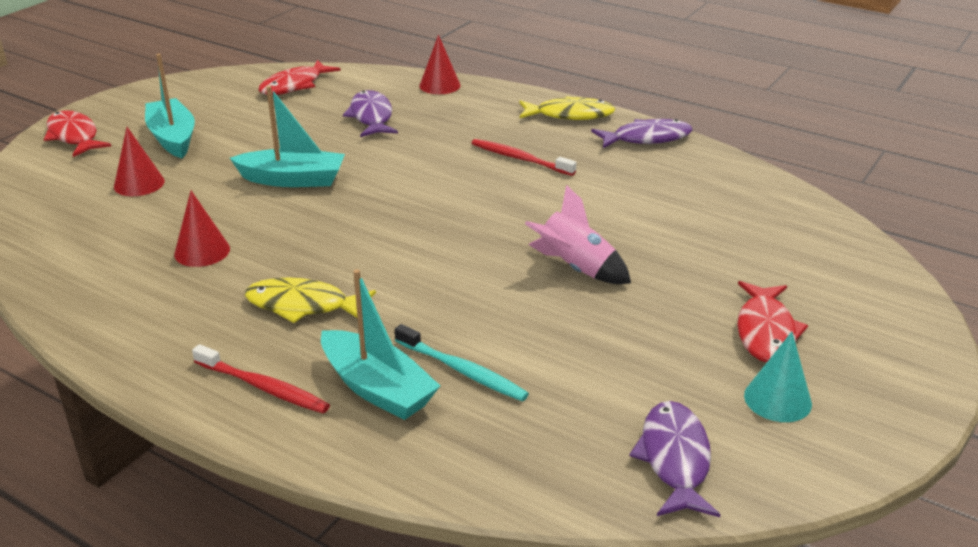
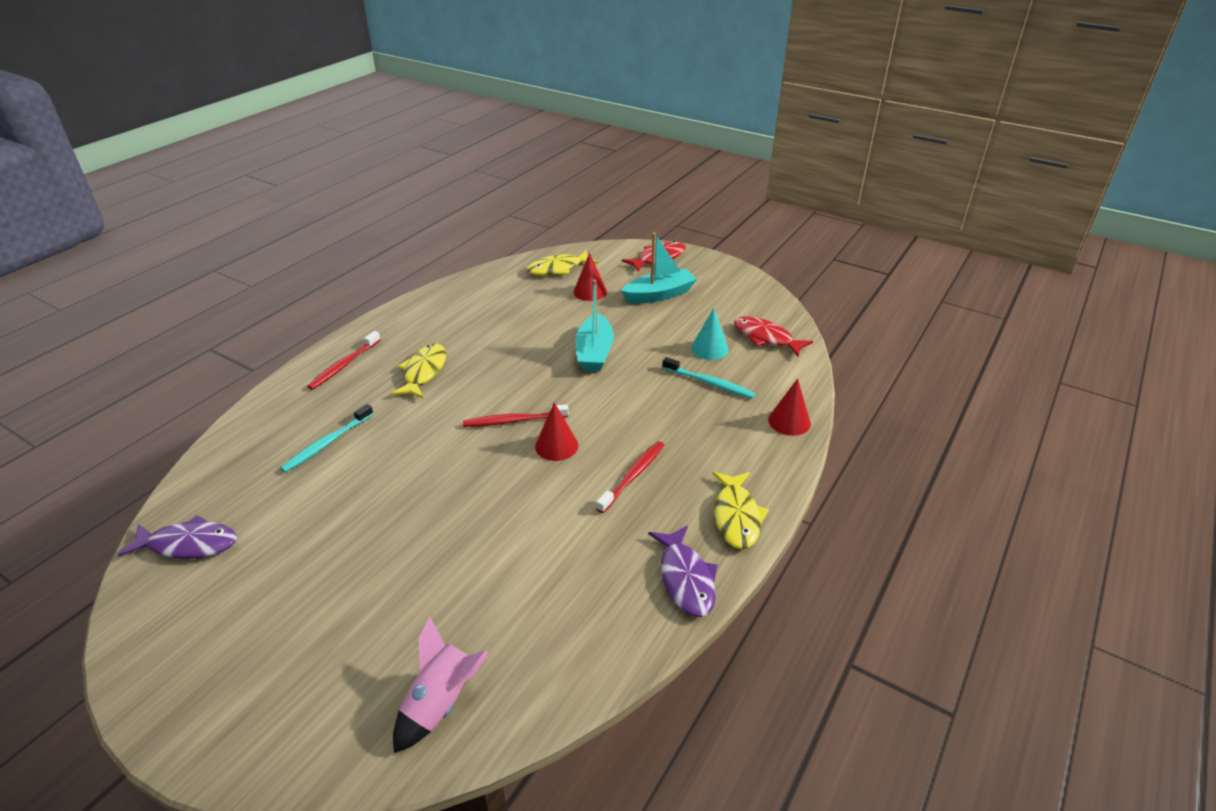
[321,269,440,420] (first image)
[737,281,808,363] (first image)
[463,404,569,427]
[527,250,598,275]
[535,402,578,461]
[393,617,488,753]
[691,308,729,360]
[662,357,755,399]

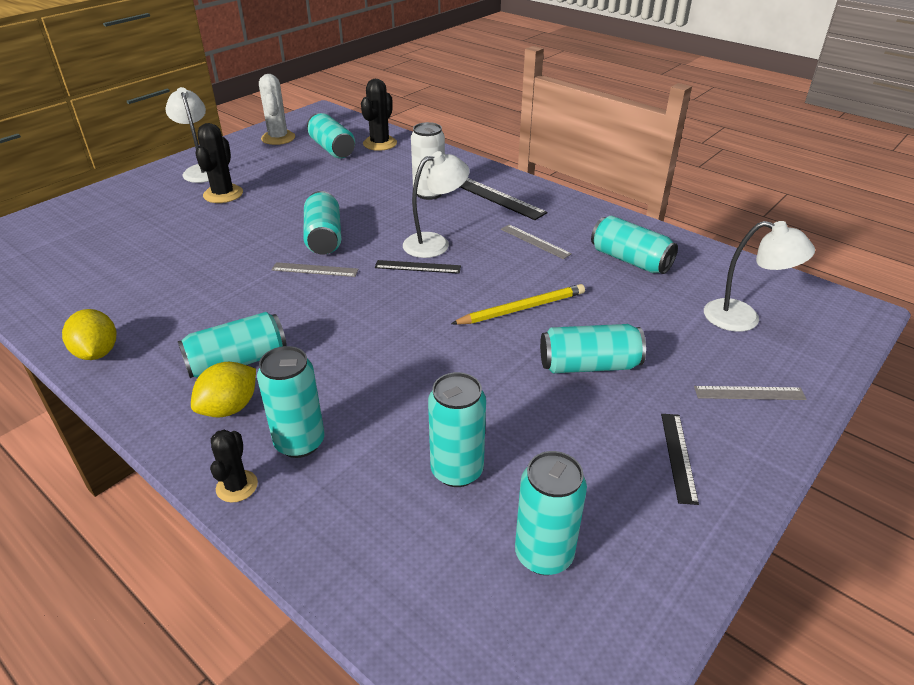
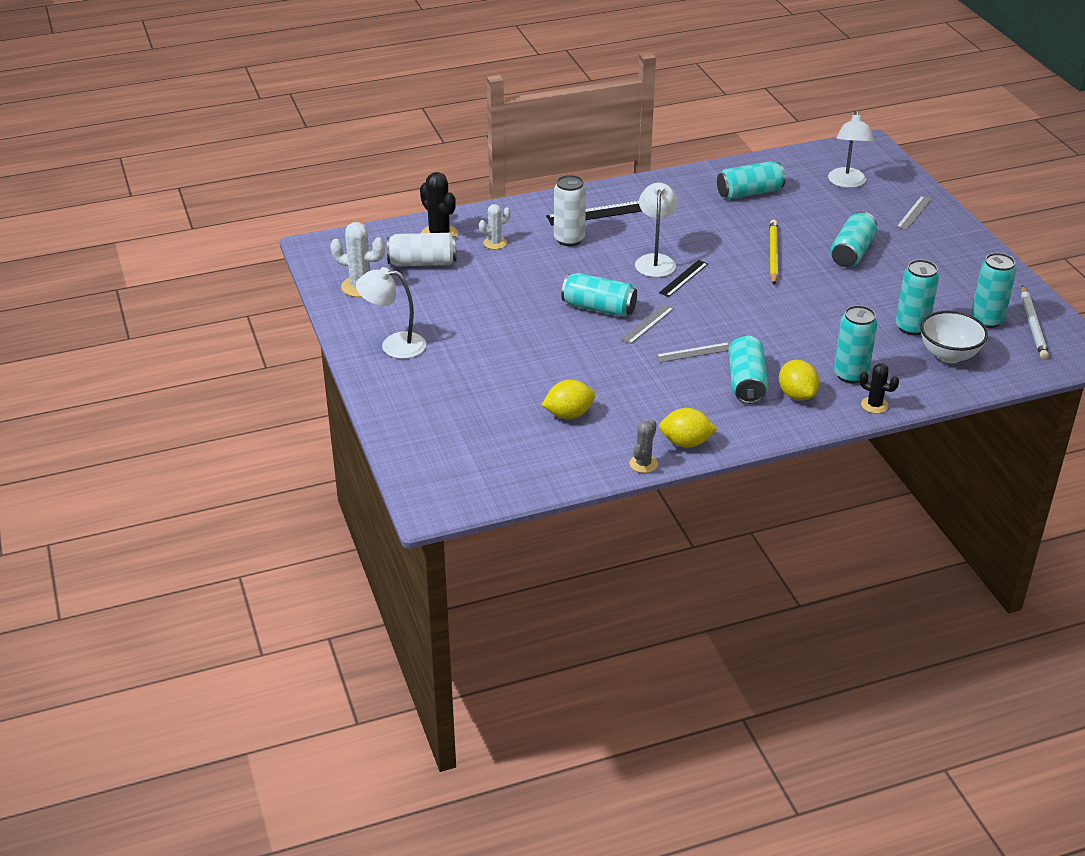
[195,123,243,203] (first image)
[661,414,699,505] (first image)
[479,204,510,249]
[542,380,595,419]
[629,419,658,473]
[920,311,988,363]
[1021,286,1049,359]
[656,342,730,363]
[387,233,456,266]
[828,110,874,188]

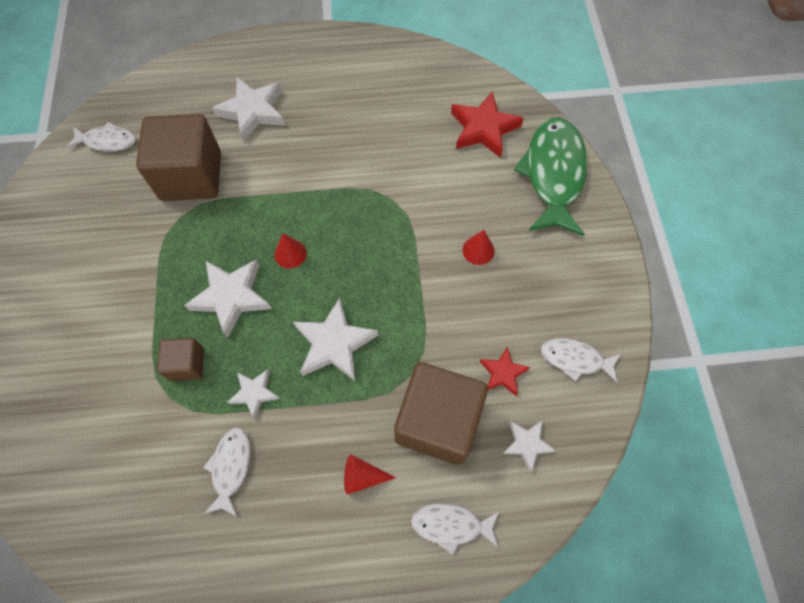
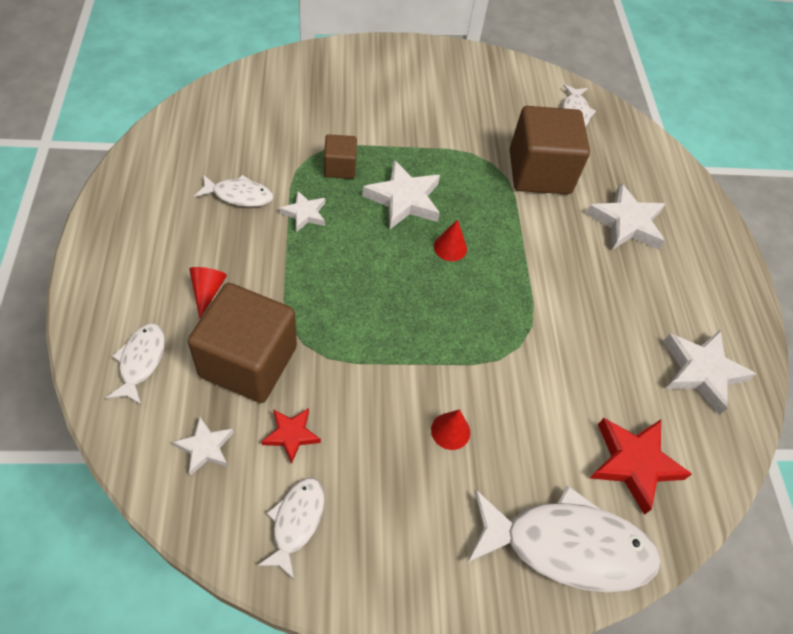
[663,330,756,415]
[467,485,661,592]

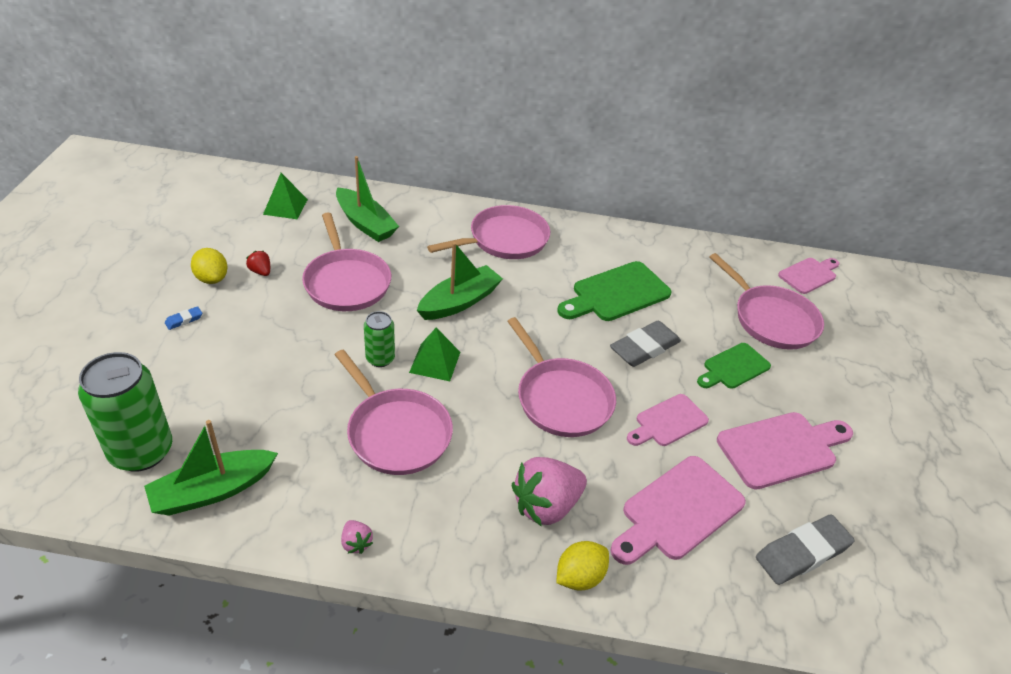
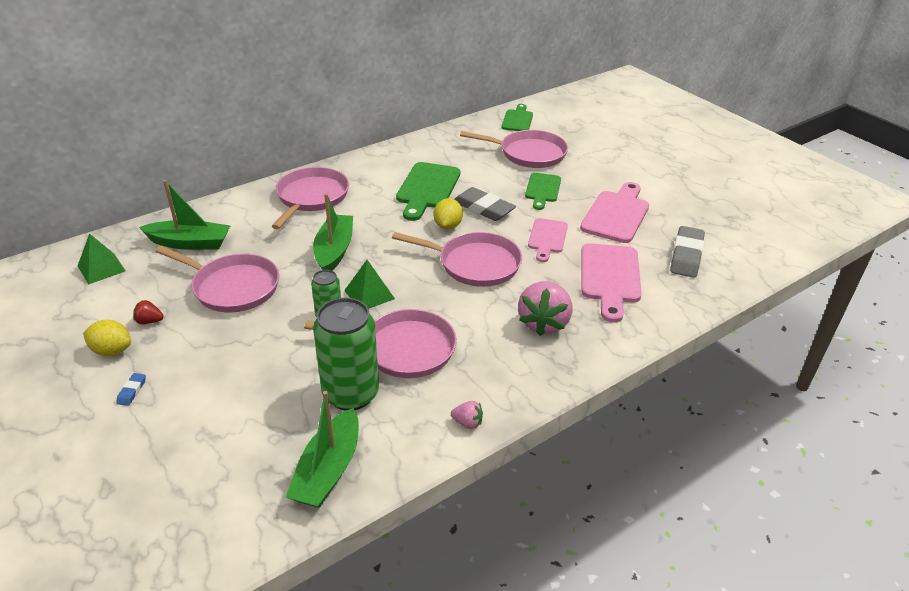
[313,298,379,411]
[434,198,463,229]
[501,104,533,131]
[454,187,516,221]

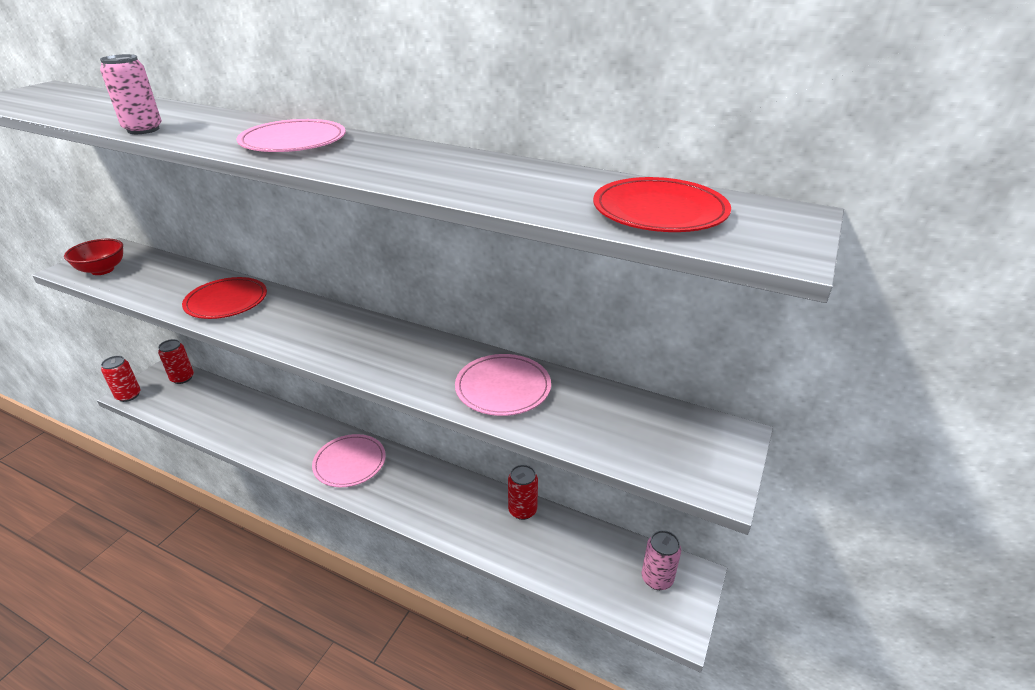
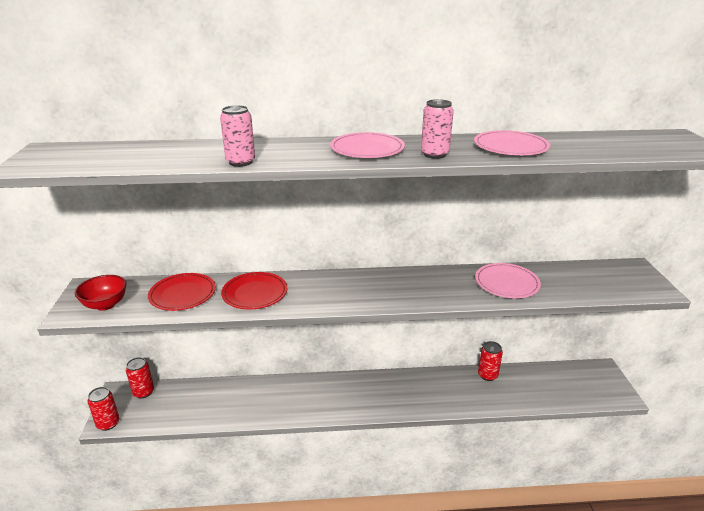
[474,130,550,155]
[148,273,216,311]
[421,99,454,159]

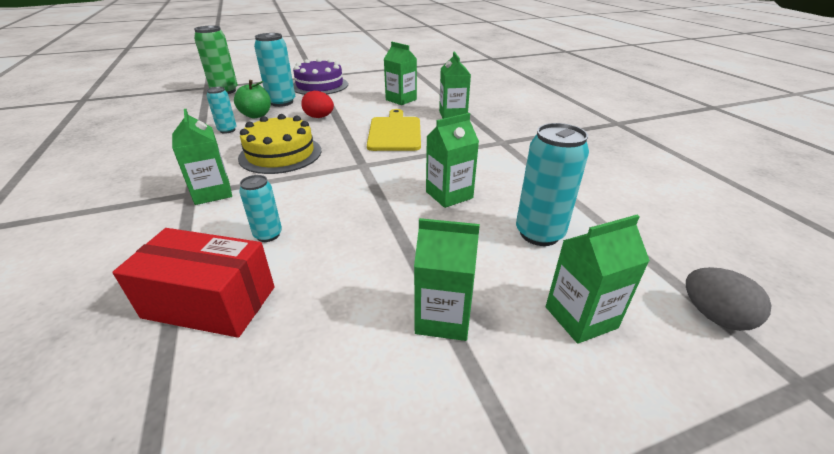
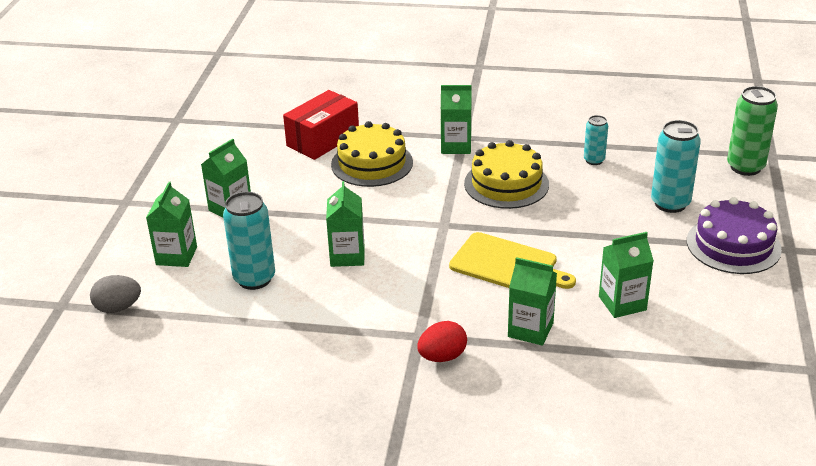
[234,80,271,118] (first image)
[417,321,467,362]
[331,121,413,187]

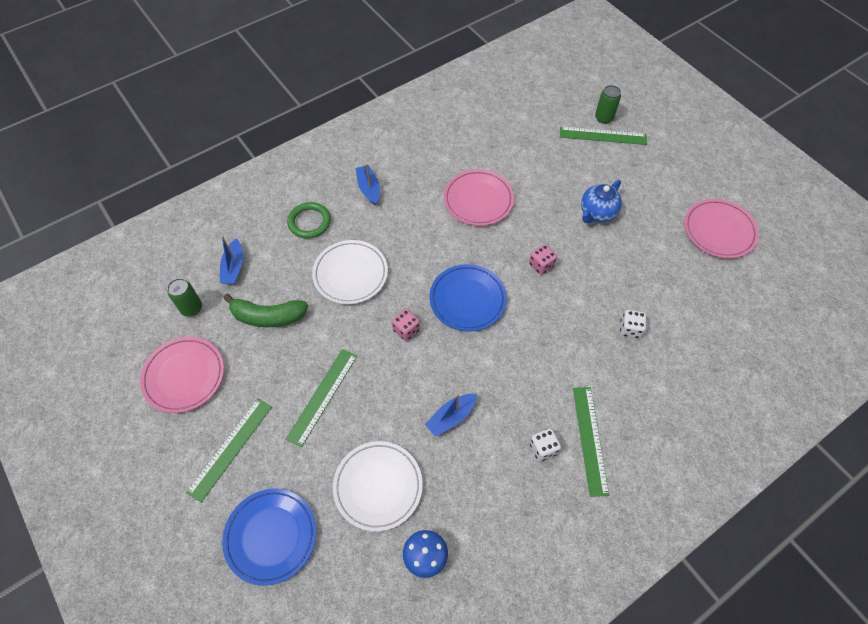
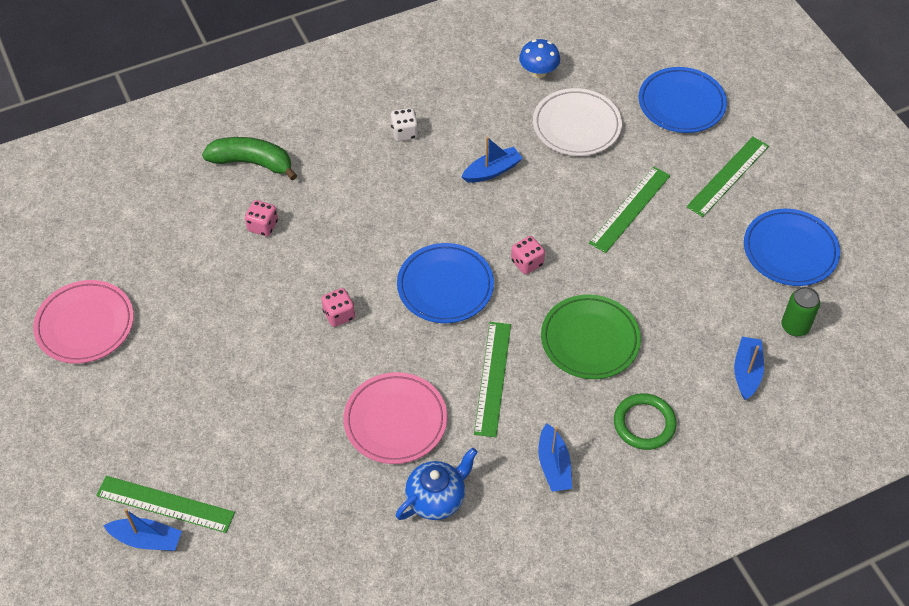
[202,137,297,181]
[474,322,511,437]
[396,447,478,520]
[103,509,182,551]
[744,209,840,286]
[541,294,641,379]
[245,200,278,236]

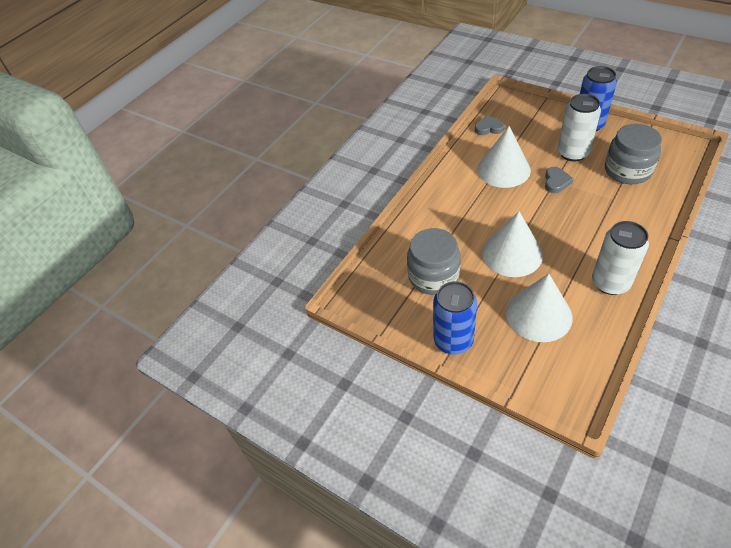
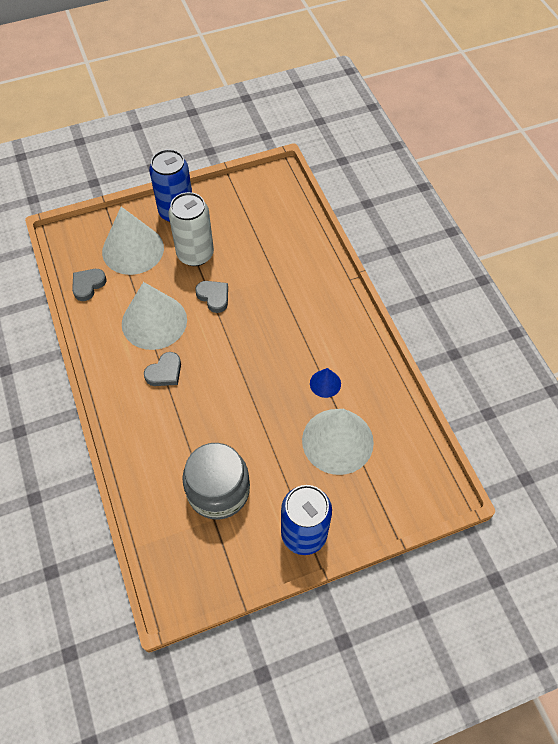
[592,221,649,295] (first image)
[605,124,662,184] (first image)
[144,352,181,386]
[310,368,341,398]
[102,207,164,275]

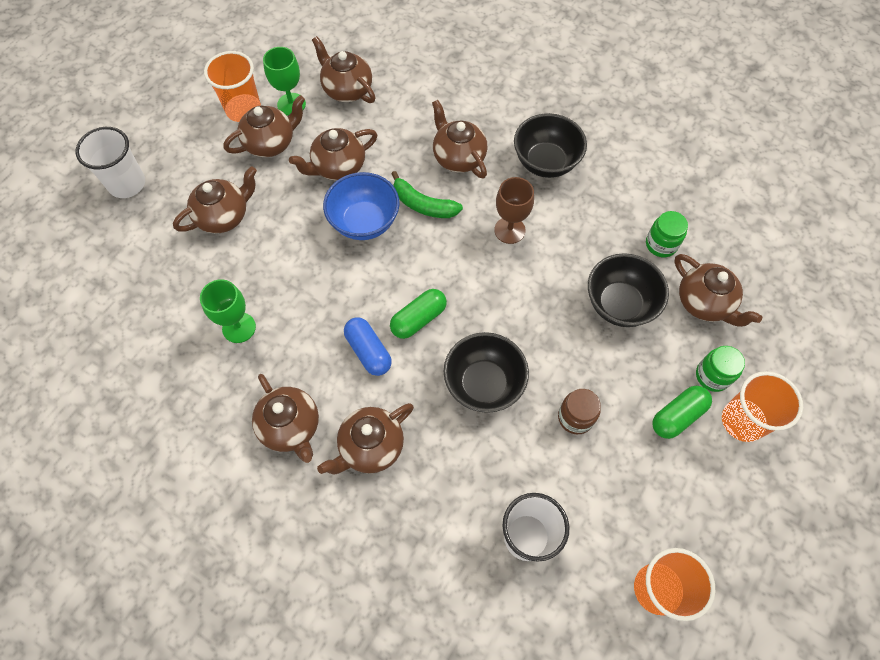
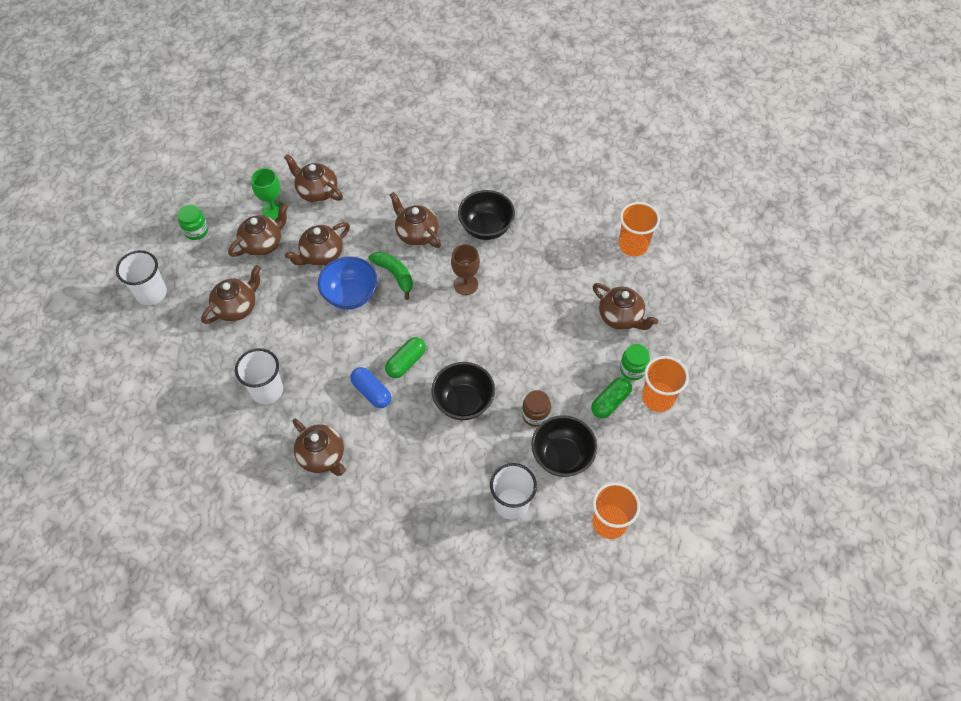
[317,403,414,474] (first image)
[619,202,660,256]
[531,415,597,477]
[177,205,208,240]
[235,348,283,404]
[369,252,413,300]

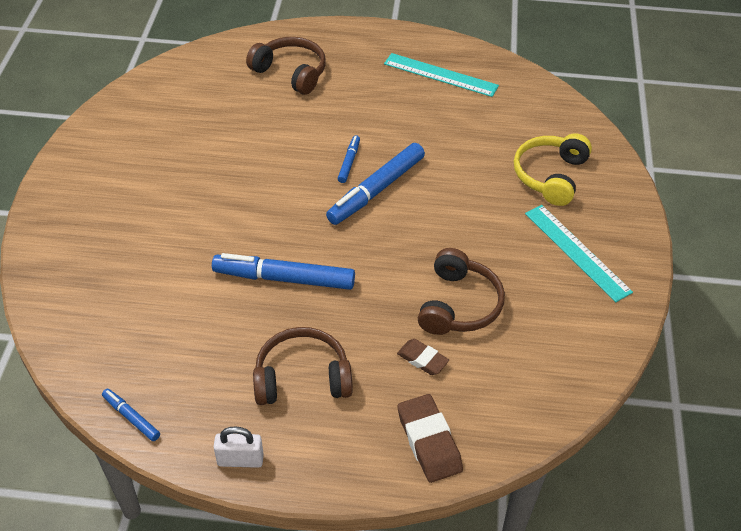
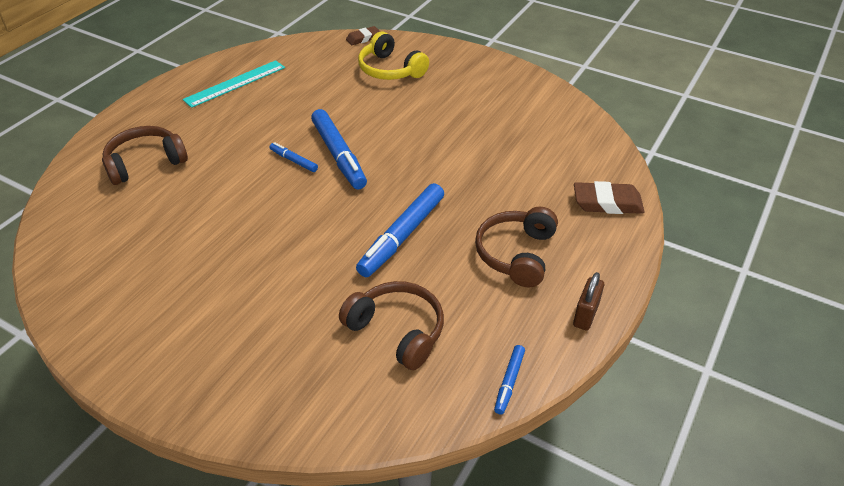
[525,205,633,302] (first image)
[346,26,380,45]
[339,281,444,370]
[573,272,604,331]
[494,345,525,415]

